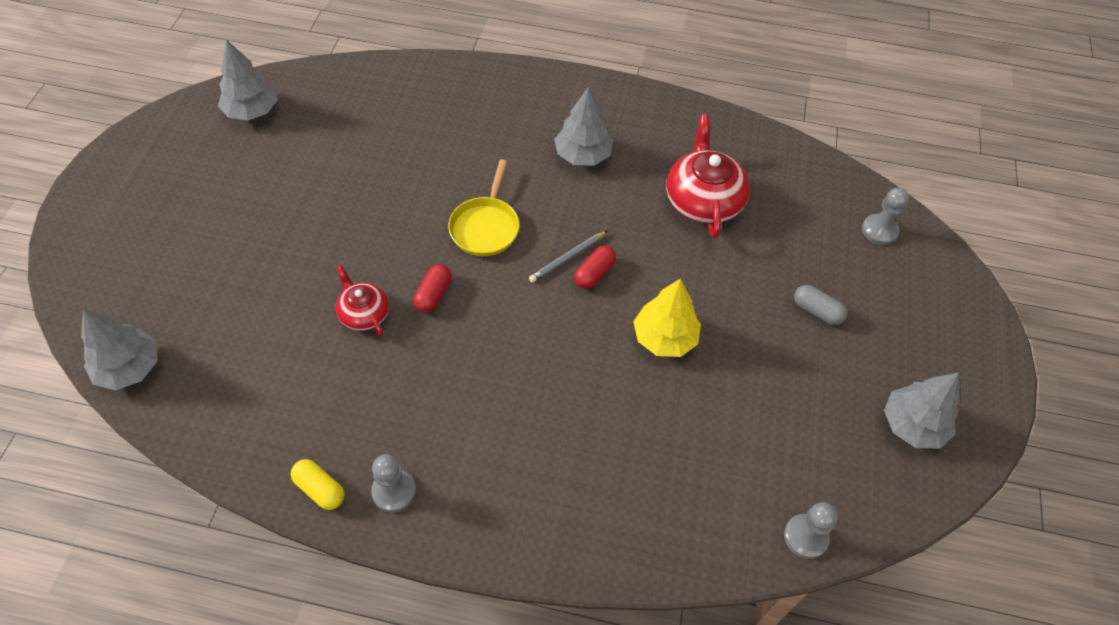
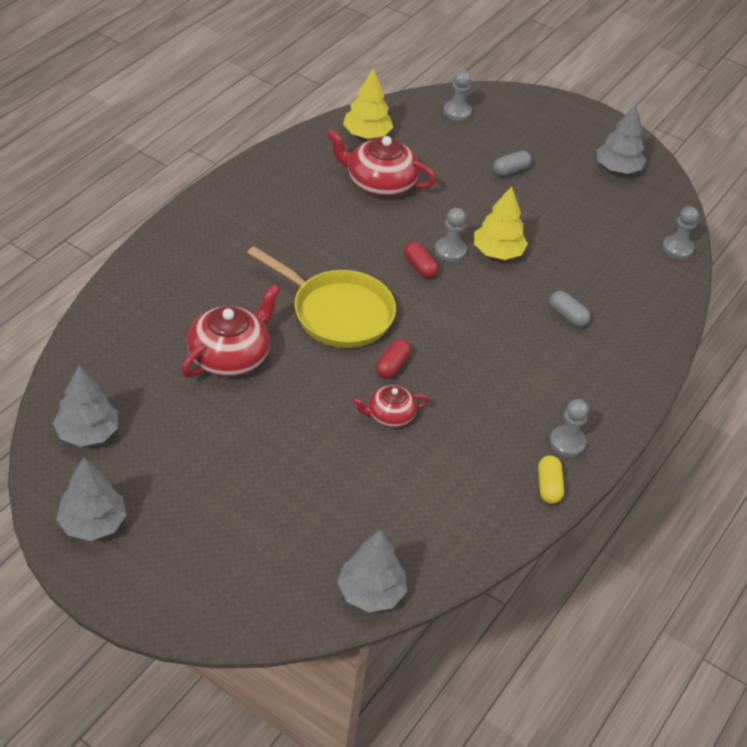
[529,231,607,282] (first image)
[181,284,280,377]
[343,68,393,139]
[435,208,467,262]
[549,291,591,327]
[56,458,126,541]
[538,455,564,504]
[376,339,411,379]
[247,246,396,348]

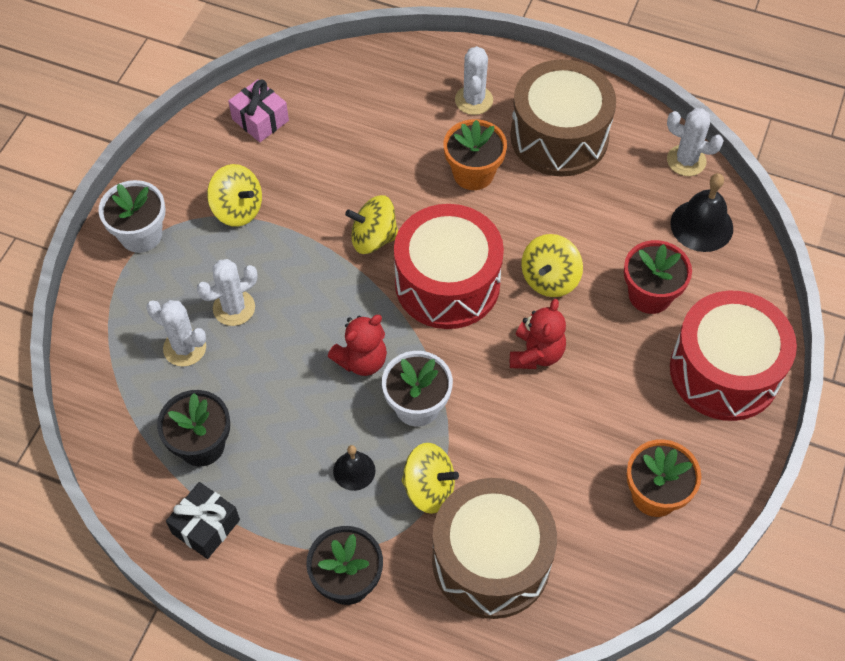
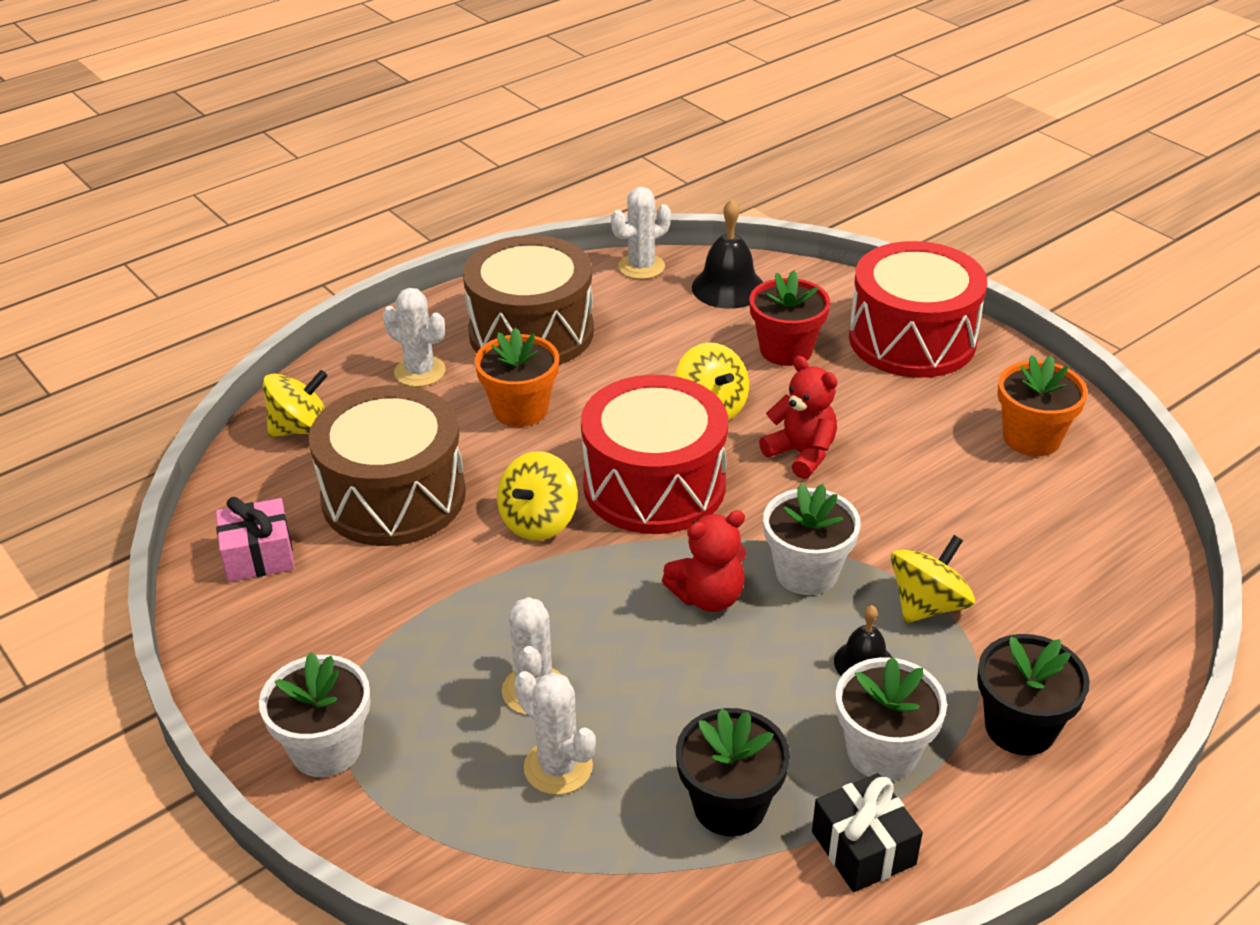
[836,657,947,781]
[263,370,328,437]
[309,385,466,546]
[514,671,596,795]
[662,510,747,612]

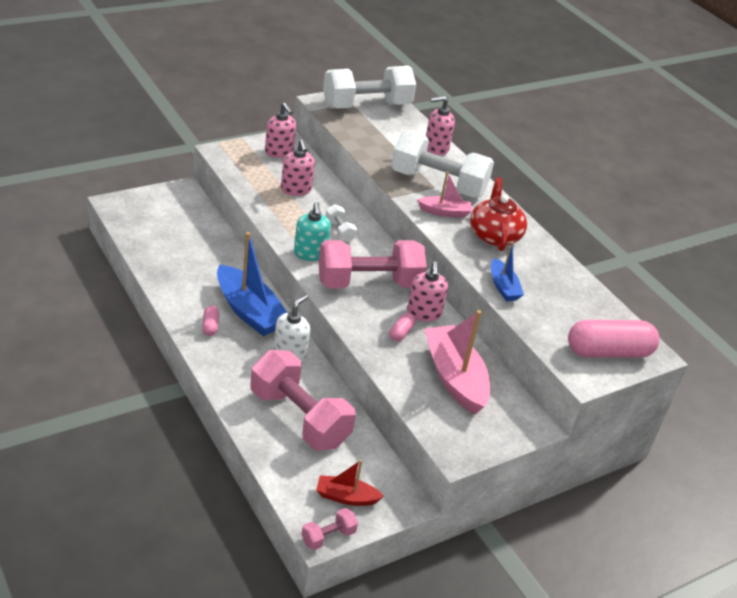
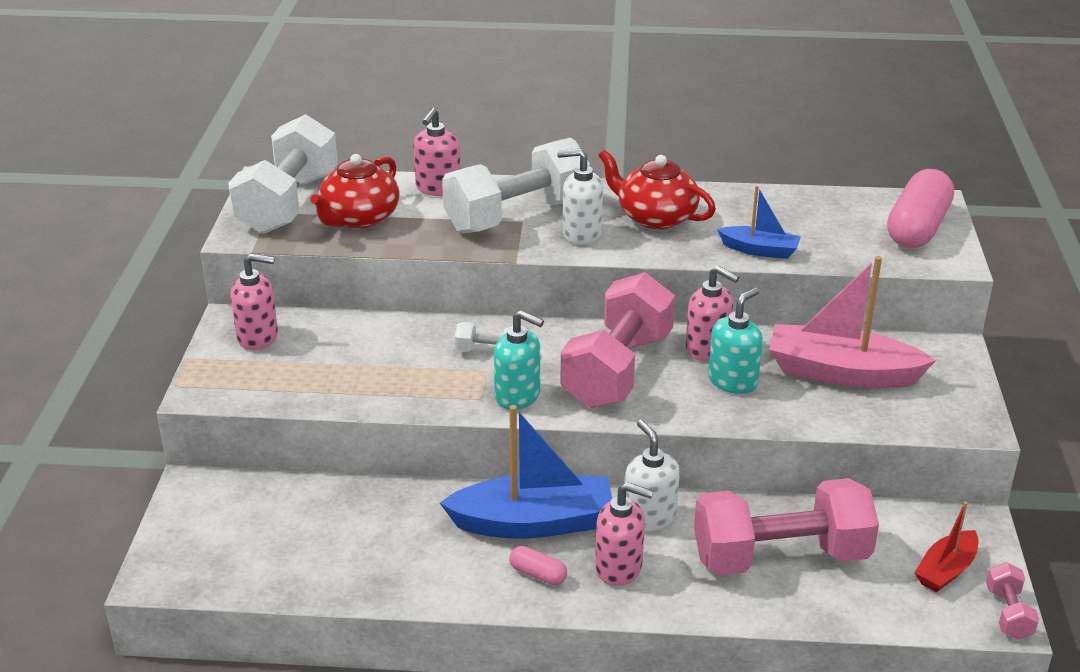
[310,154,400,229]
[595,482,653,586]
[708,287,763,394]
[557,149,603,245]

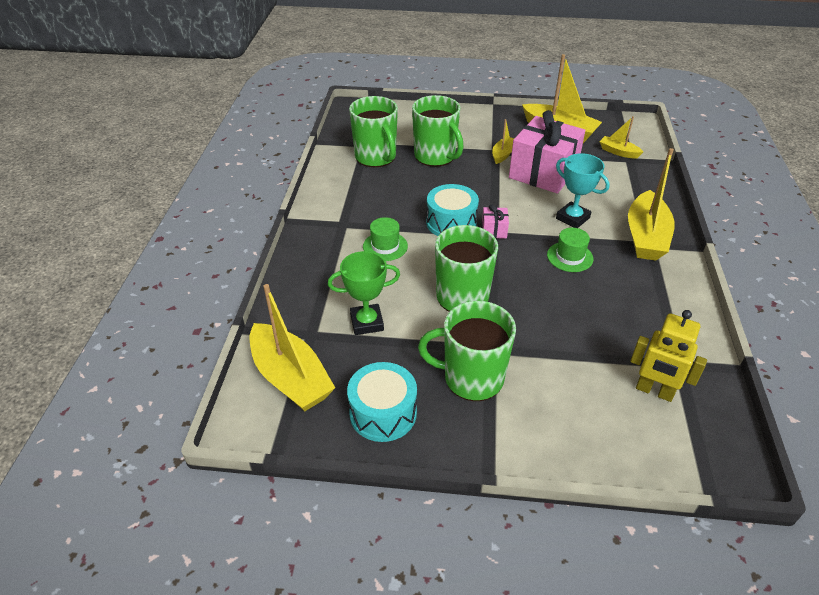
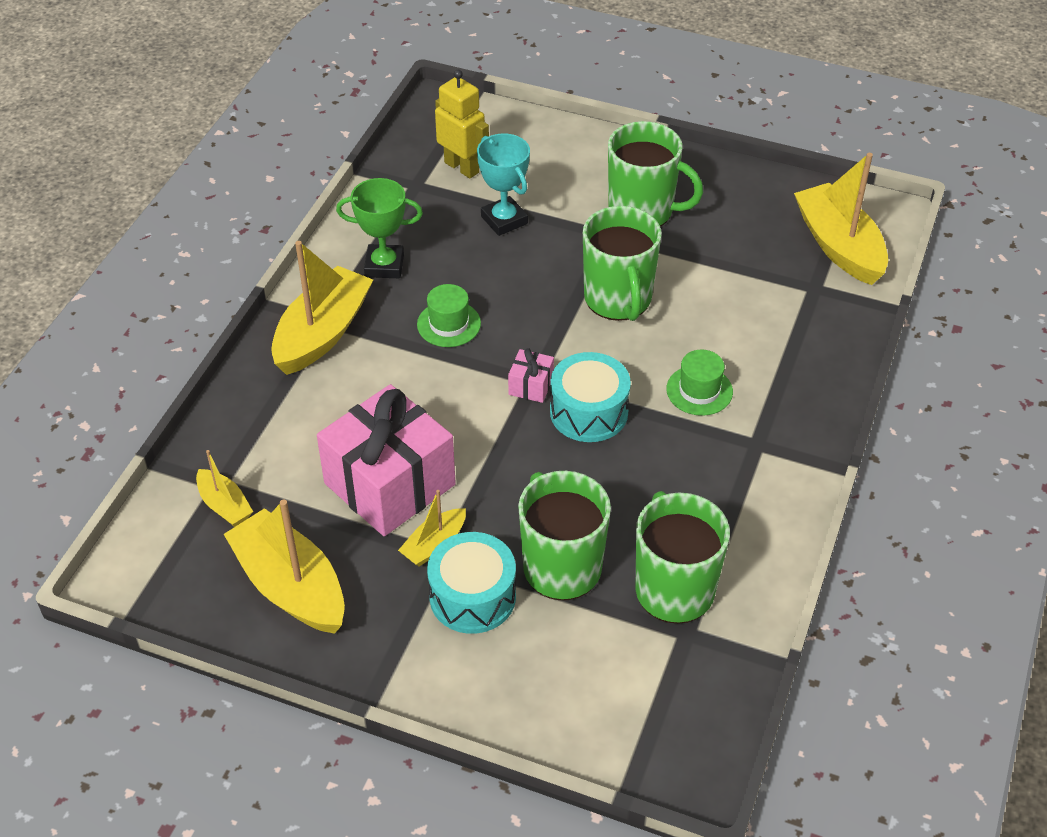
[336,178,423,278]
[427,532,516,634]
[477,134,530,236]

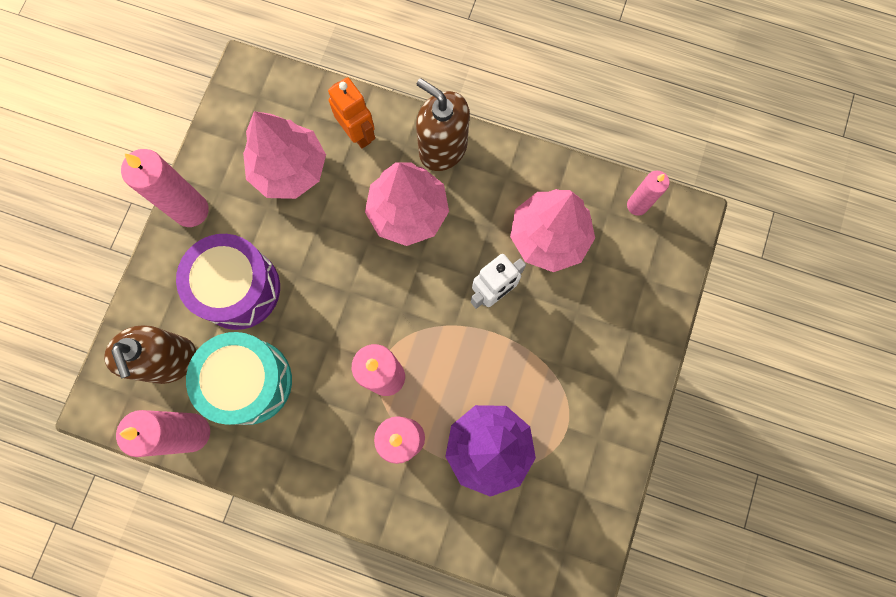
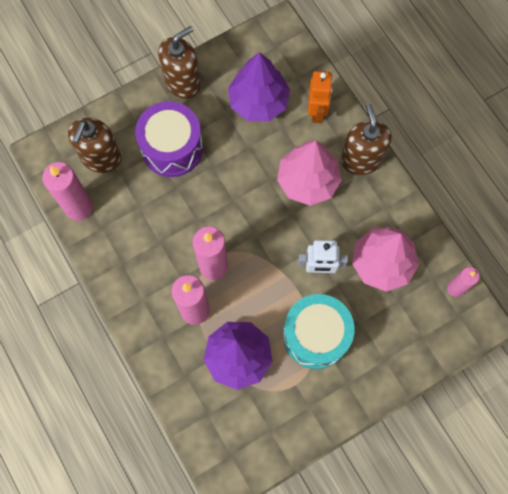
[283,294,355,369]
[158,26,201,99]
[228,52,290,121]

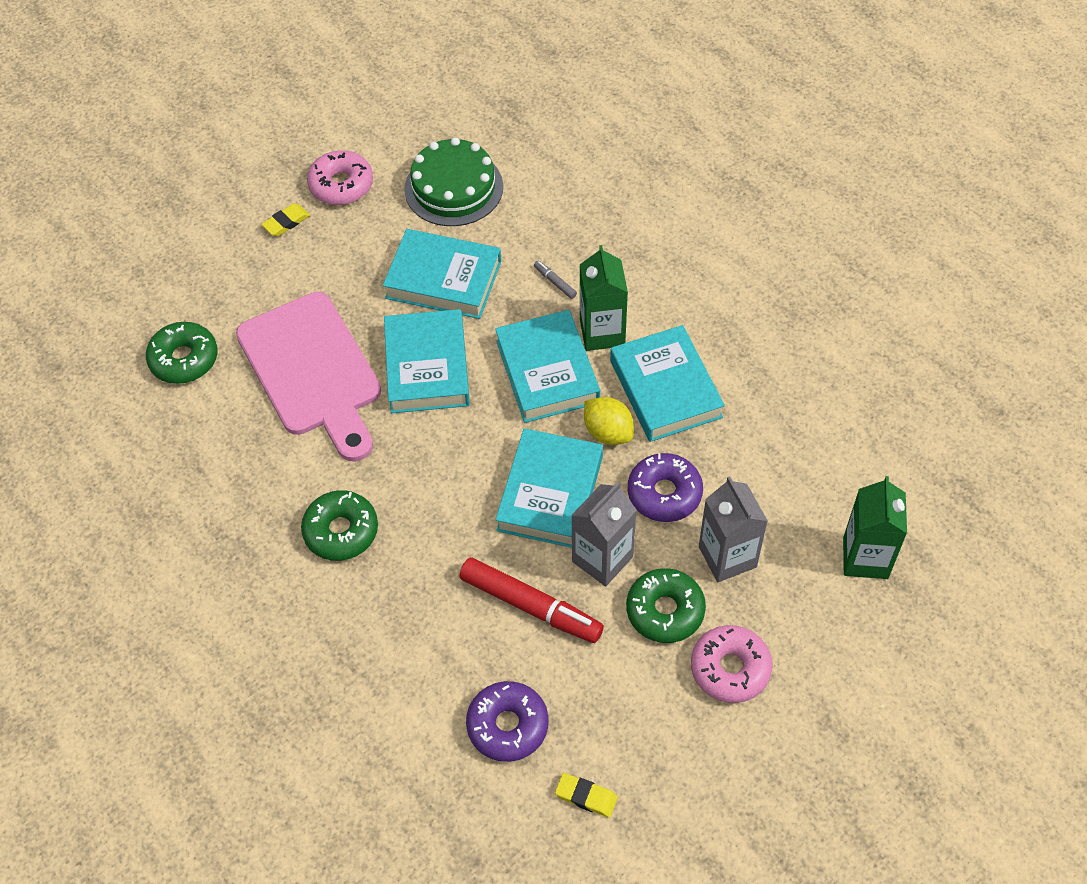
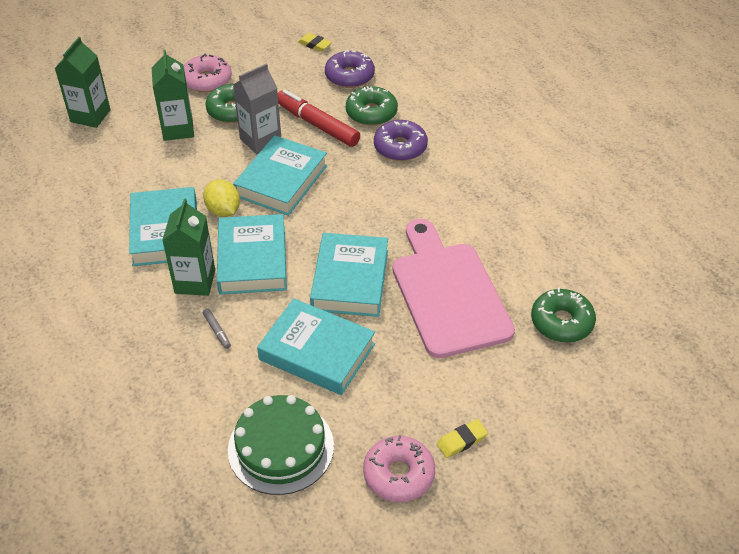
[346,86,398,126]
[374,120,428,161]
[152,50,194,141]

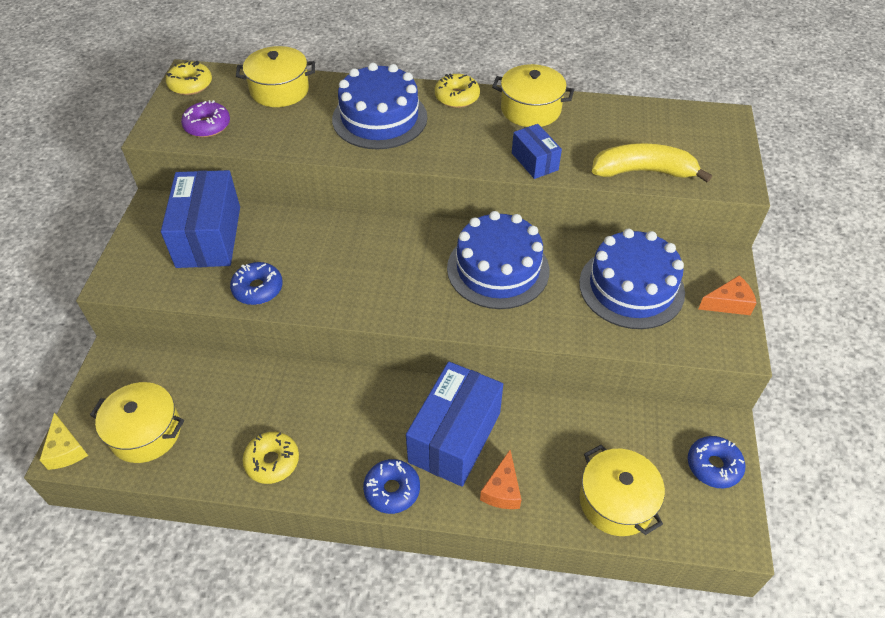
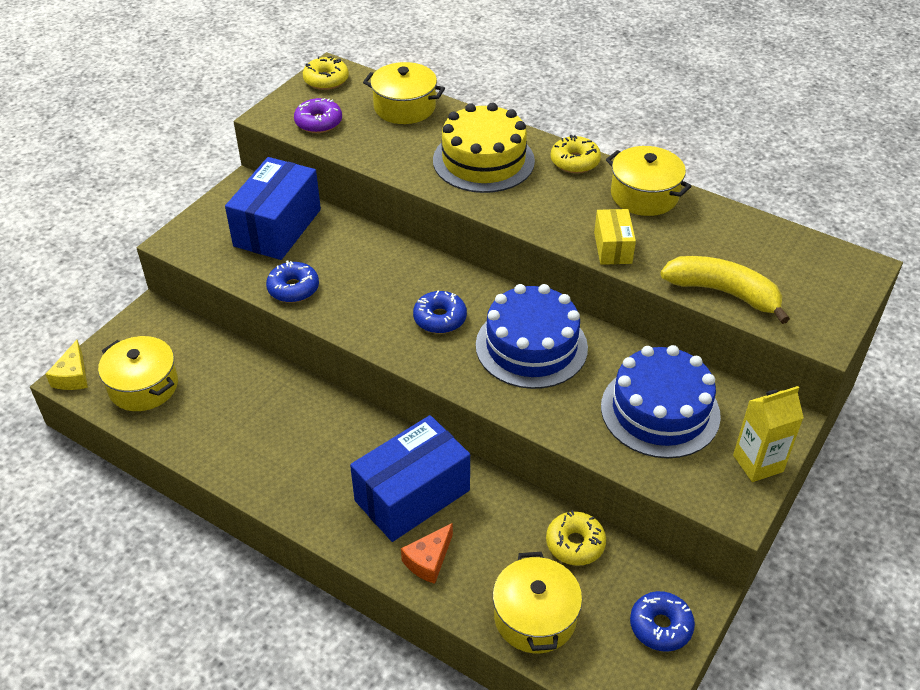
[546,510,606,566]
[413,291,467,333]
[733,386,804,482]
[433,102,535,193]
[594,209,636,265]

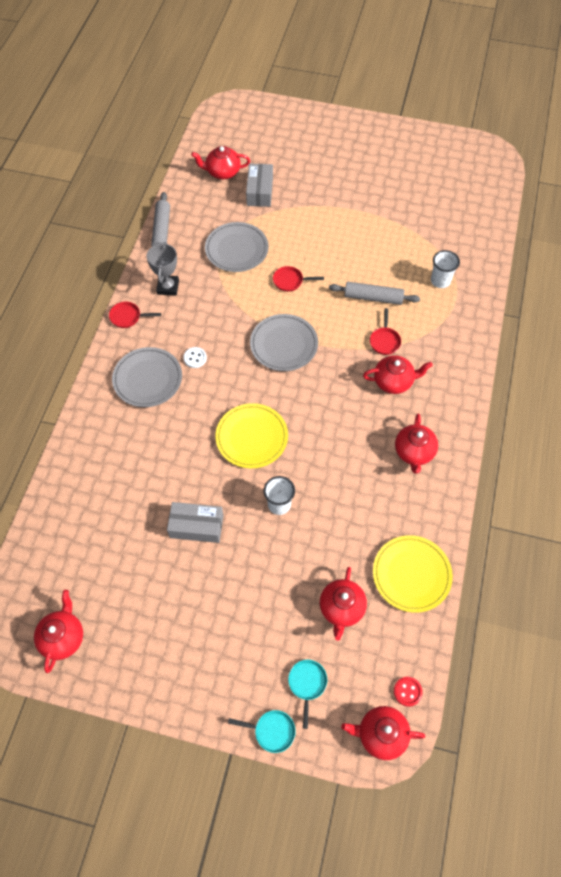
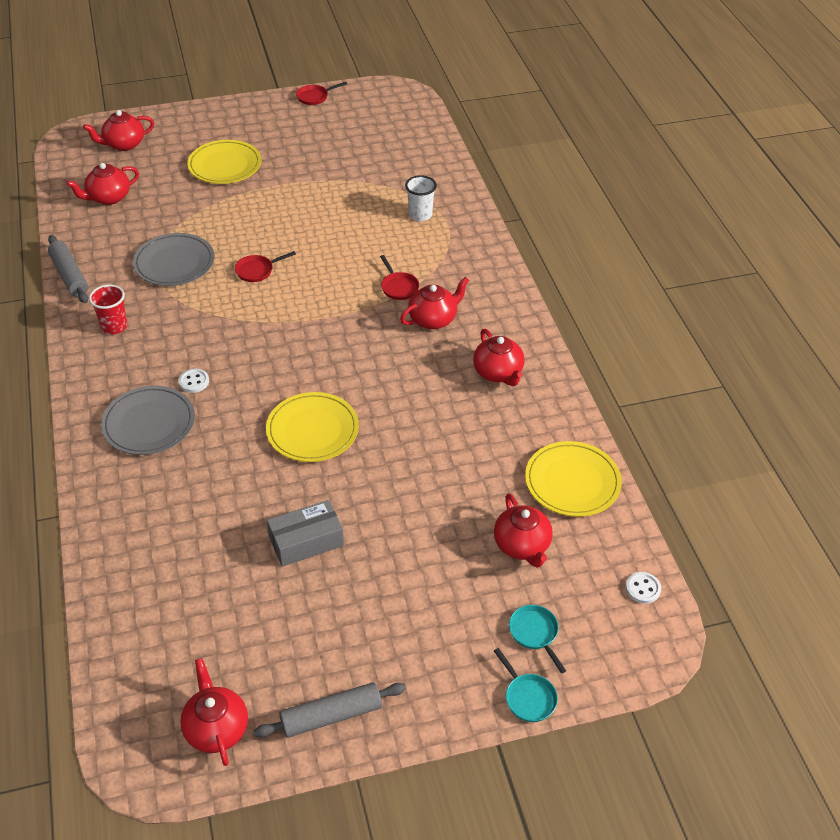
[246,163,273,207] (first image)
[250,314,318,371] (first image)
[264,476,295,515] (first image)
[187,140,261,184]
[296,82,347,105]
[254,682,406,738]
[83,110,154,151]
[89,285,128,334]
[626,572,661,604]
[494,648,558,722]

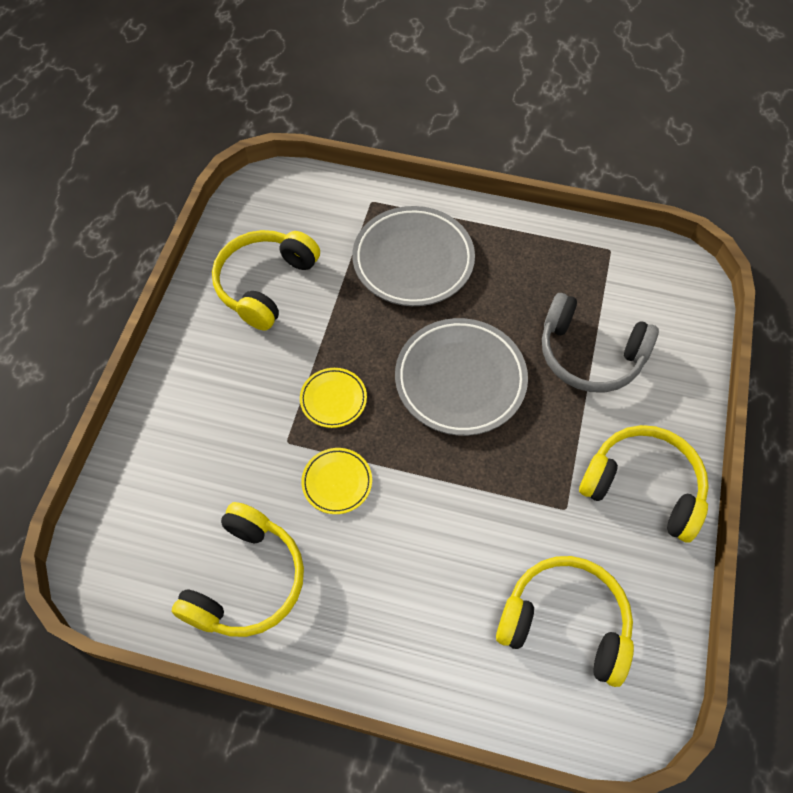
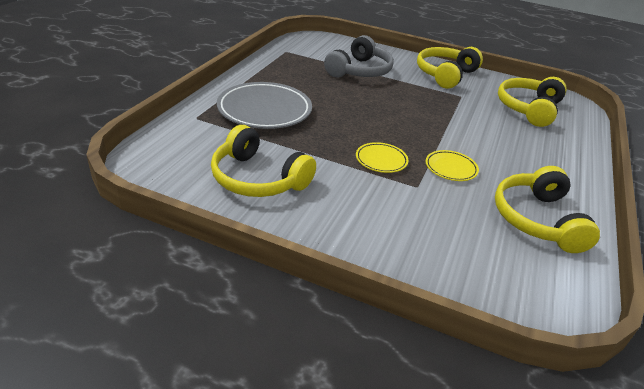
[395,318,528,436] (first image)
[495,166,600,253]

